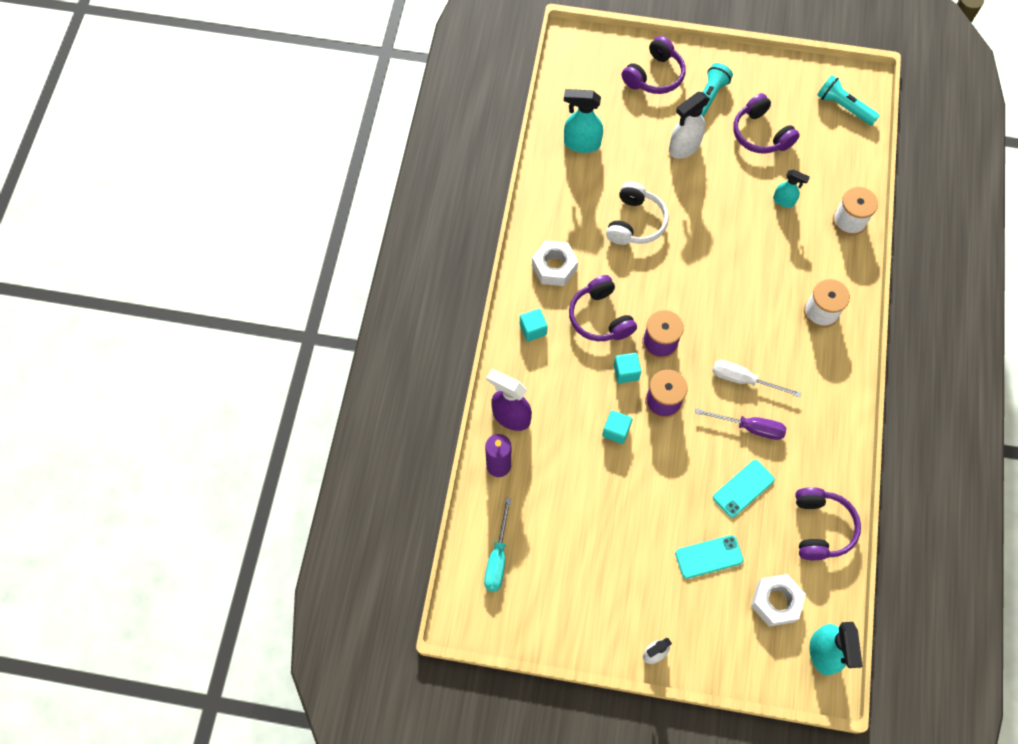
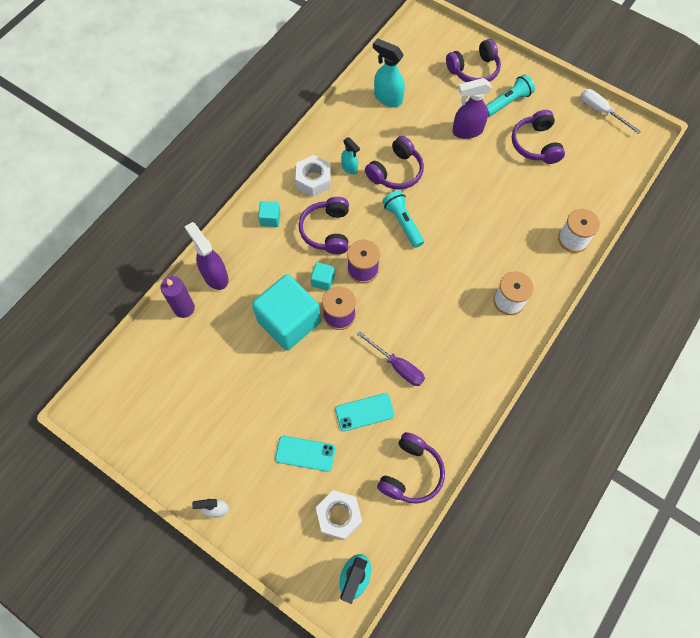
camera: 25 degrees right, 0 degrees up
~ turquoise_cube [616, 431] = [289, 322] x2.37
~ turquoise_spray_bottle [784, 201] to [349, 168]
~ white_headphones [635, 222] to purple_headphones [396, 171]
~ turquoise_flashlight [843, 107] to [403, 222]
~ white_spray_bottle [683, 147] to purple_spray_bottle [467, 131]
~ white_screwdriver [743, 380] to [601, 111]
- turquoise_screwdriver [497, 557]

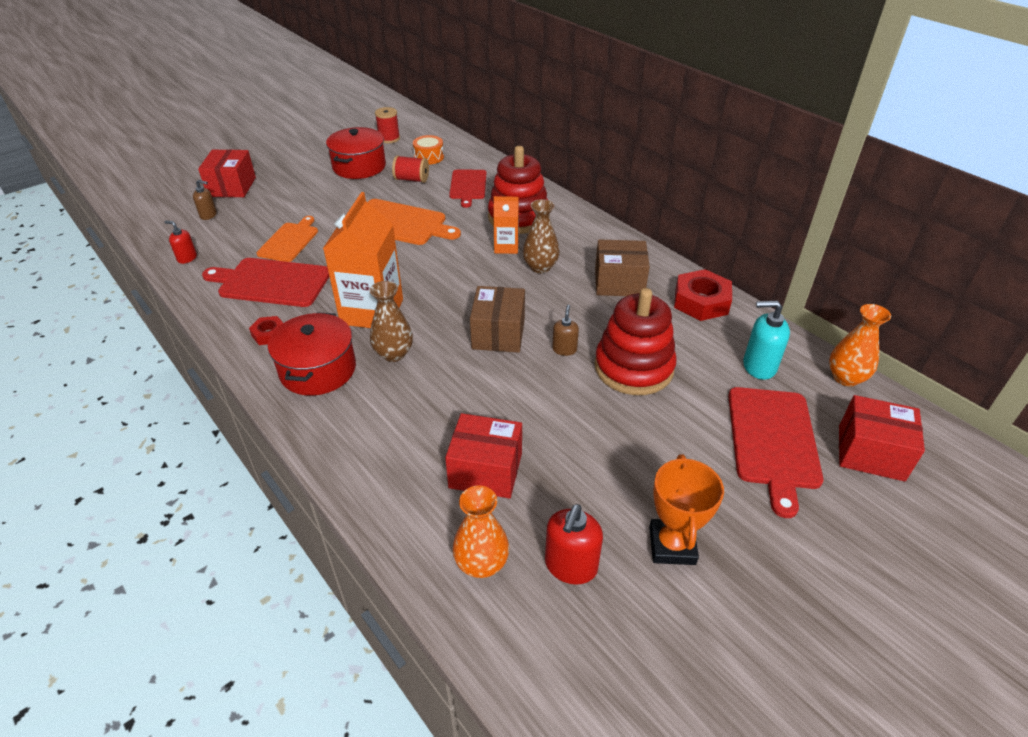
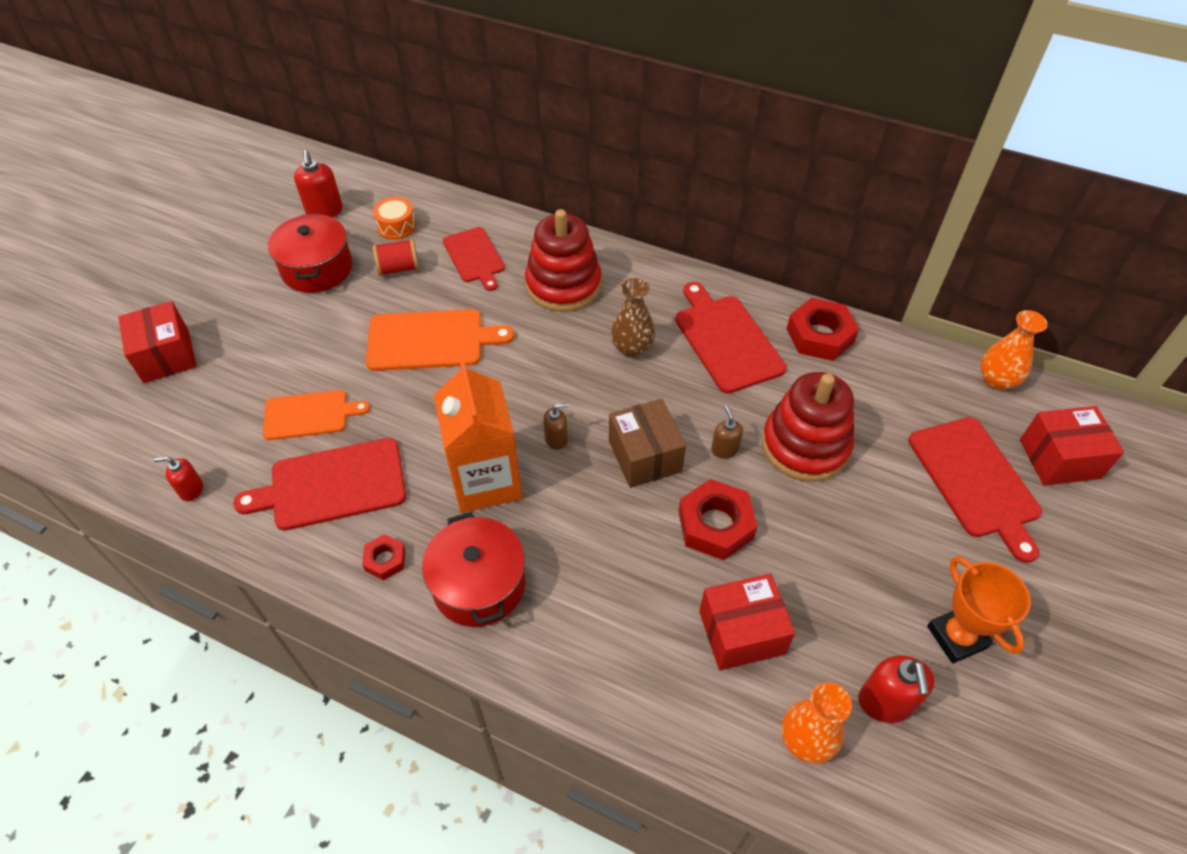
camera: 25 degrees left, 10 degrees up
~ orange_cutting_board [289, 241] = [309, 415] 90 degrees clockwise
~ red_spool [389, 138] to red_soap_dispenser [324, 211]
~ brown_soap_dispenser [208, 215] to [556, 439]
~ brown_box [619, 282] to red_cutting_board [726, 340]
+ red_nut [715, 525]
- brown_vase [394, 353]
- orange_carton [506, 247]
- turquoise_soap_dispenser [759, 366]

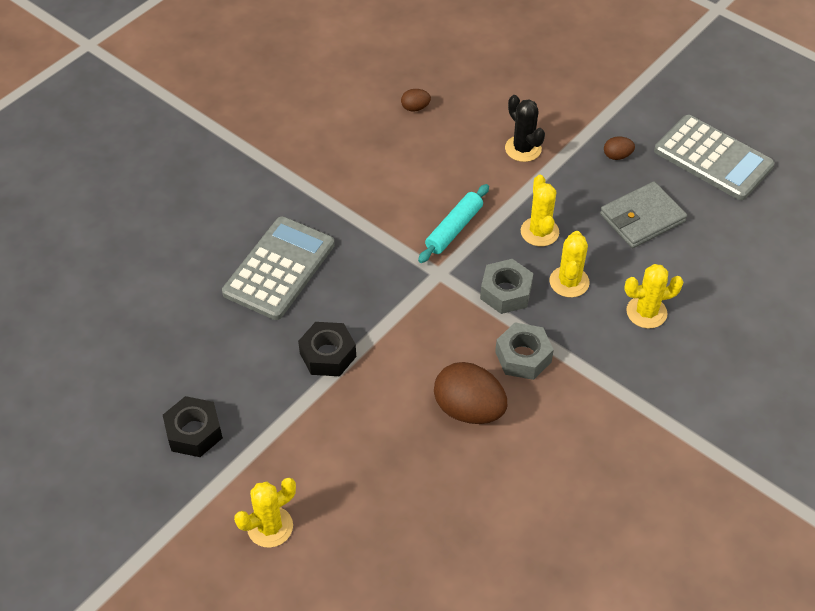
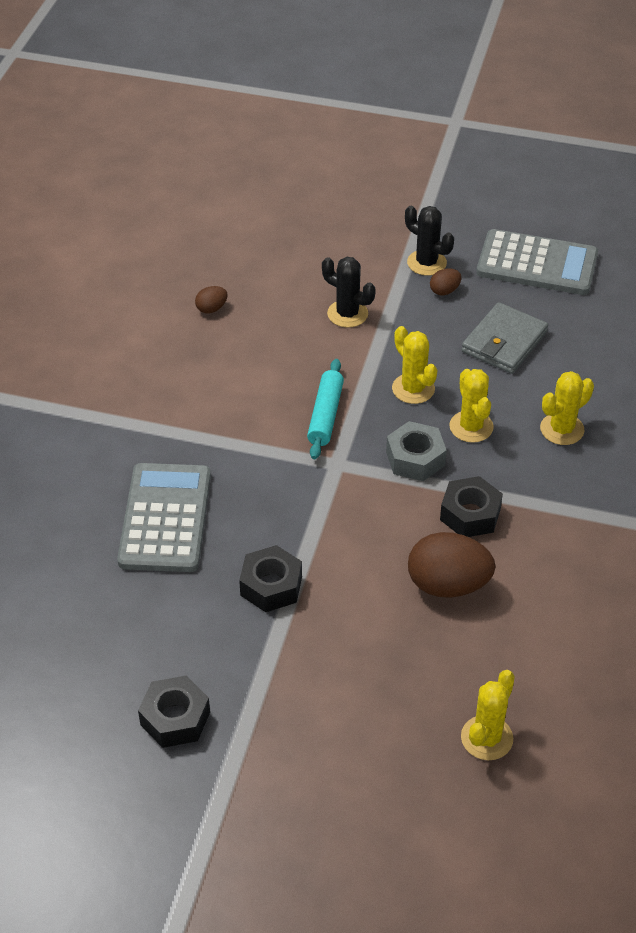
camera: 25 degrees left, 5 degrees down
+ black_cactus [426, 263]
~ grey_nut [523, 357] to black_nut [470, 514]
~ yellow_cactus [270, 527] to [486, 738]

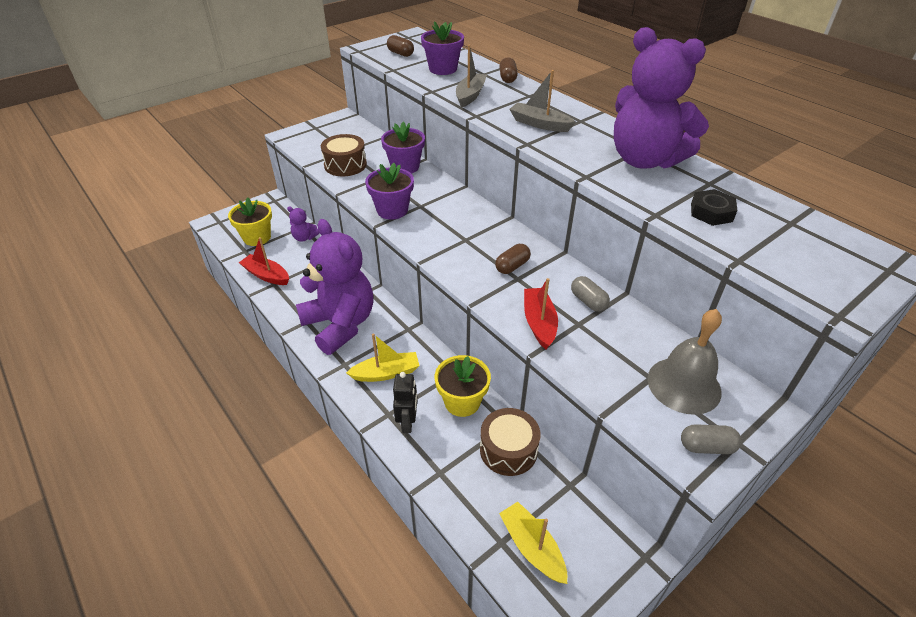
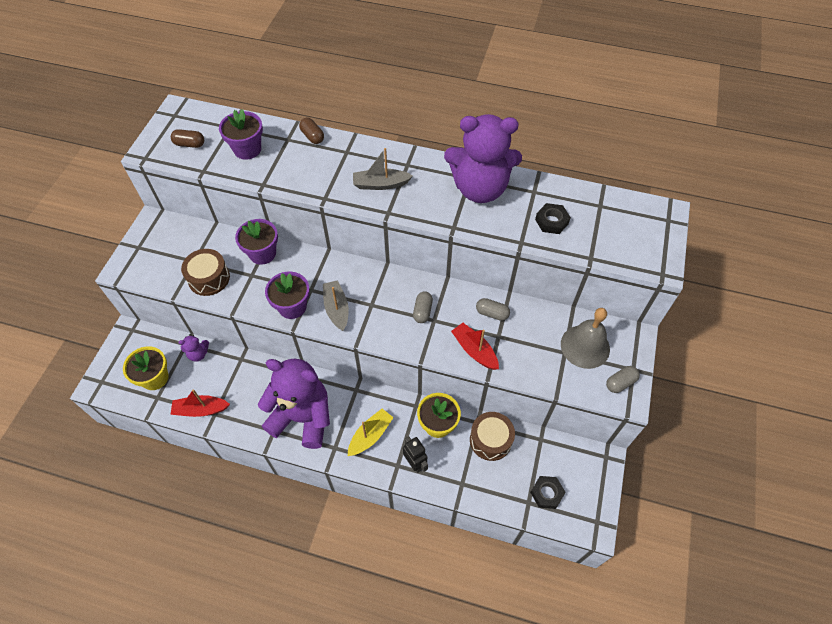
camera: 35 degrees left, 15 degrees up
~ grey_boat [470, 95] to [336, 309]
~ brown_capsule [512, 266] to grey_capsule [422, 311]
~ yellow_boat [532, 547] to black_nut [546, 493]

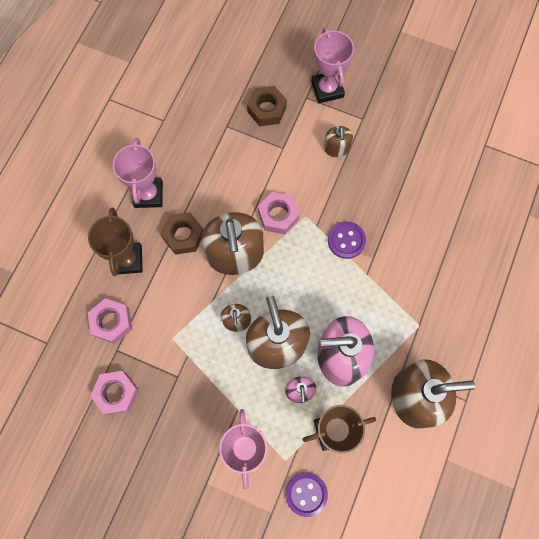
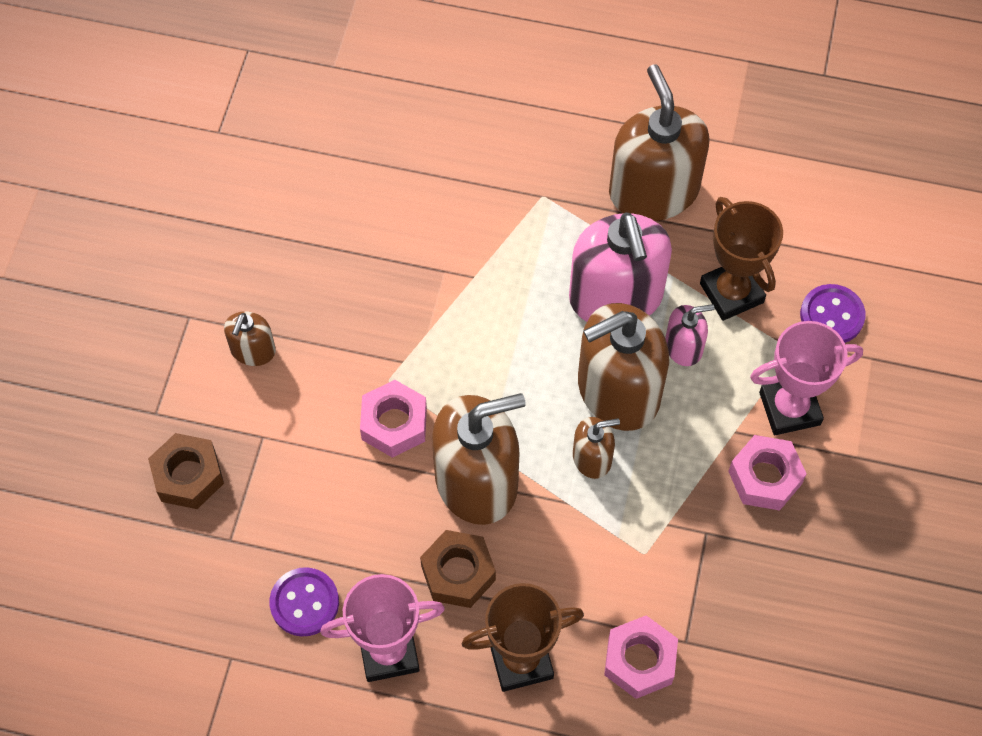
camera: 100 degrees left, 10 degrees down
~ brown_soap_dispenser [336, 148] = [253, 350] 120 degrees clockwise
~ purple_button [346, 240] to [304, 603]
~ pink_nut [116, 393] to [765, 477]
- pink_trophy [327, 89]

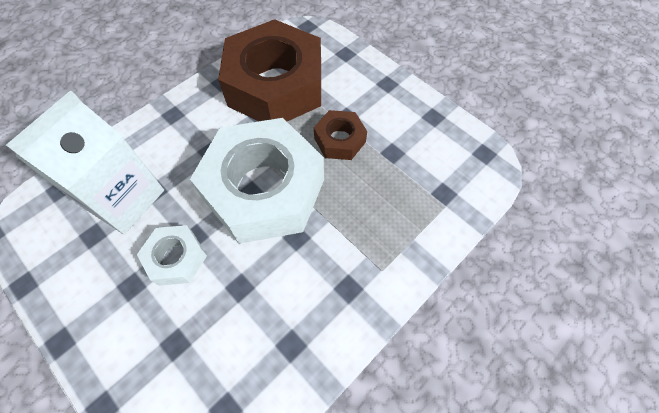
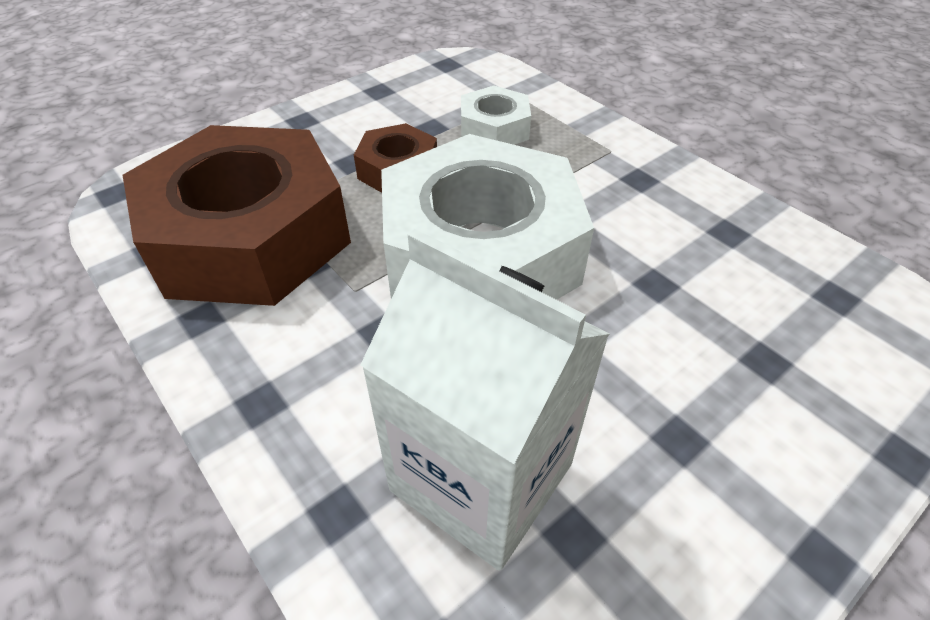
camera: 85 degrees left, 15 degrees down
~ white_nut [176, 258] to [494, 128]

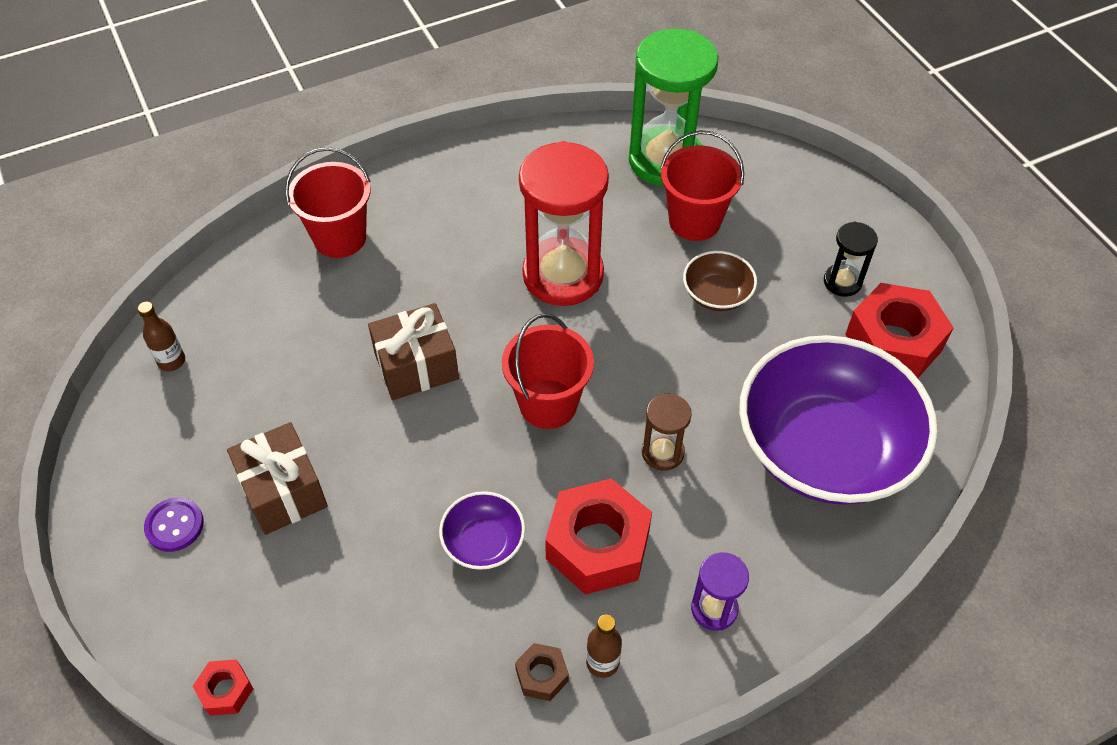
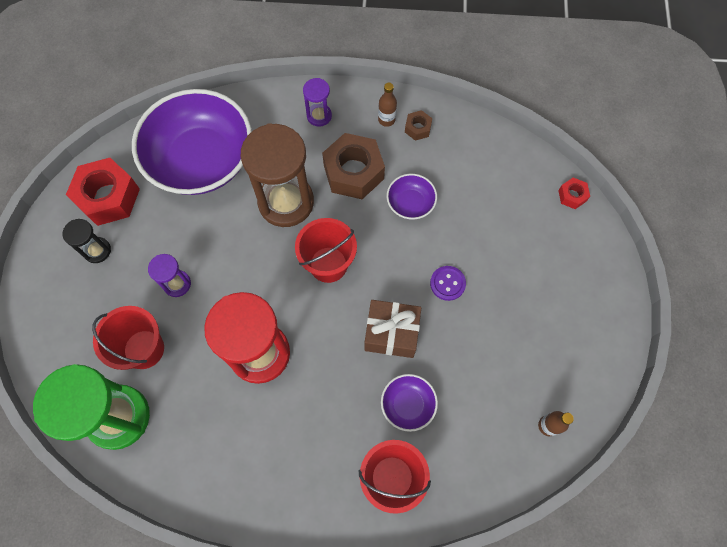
camera: 150 degrees left, 15 degrees up
~ brown_bowl [717, 294] to purple_hourglass [177, 284]
~ brown_hourglass [662, 452] = [286, 202] x2.11
~ red_nut [597, 545] to brown_nut [353, 172]
+ purple_bowl [407, 404]
~ purple_button [174, 525] to [447, 283]
- brown_gift [283, 491]

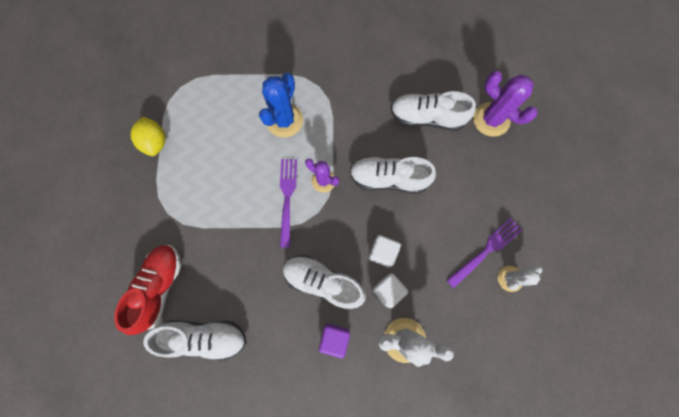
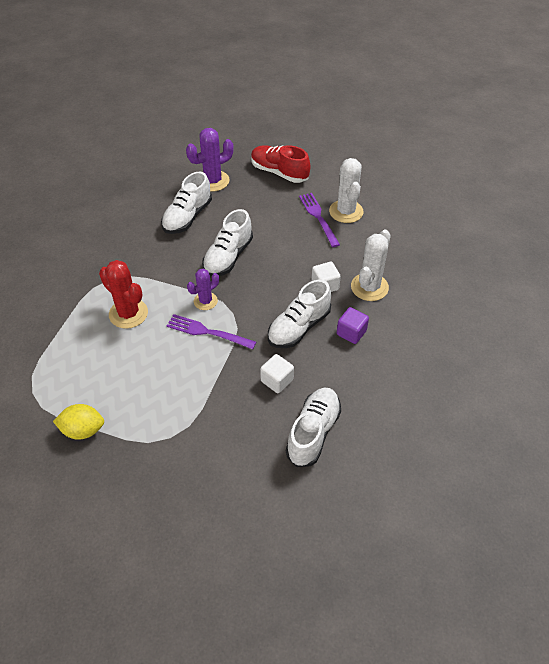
camera: 70 degrees left, 25 degrees down
~ blue_cactus [284, 120] to red_cactus [128, 313]
~ red_shoe [159, 287] to [279, 172]
~ white_cube [382, 252] to [277, 380]
~ white_cactus [510, 278] = [346, 211] x1.59

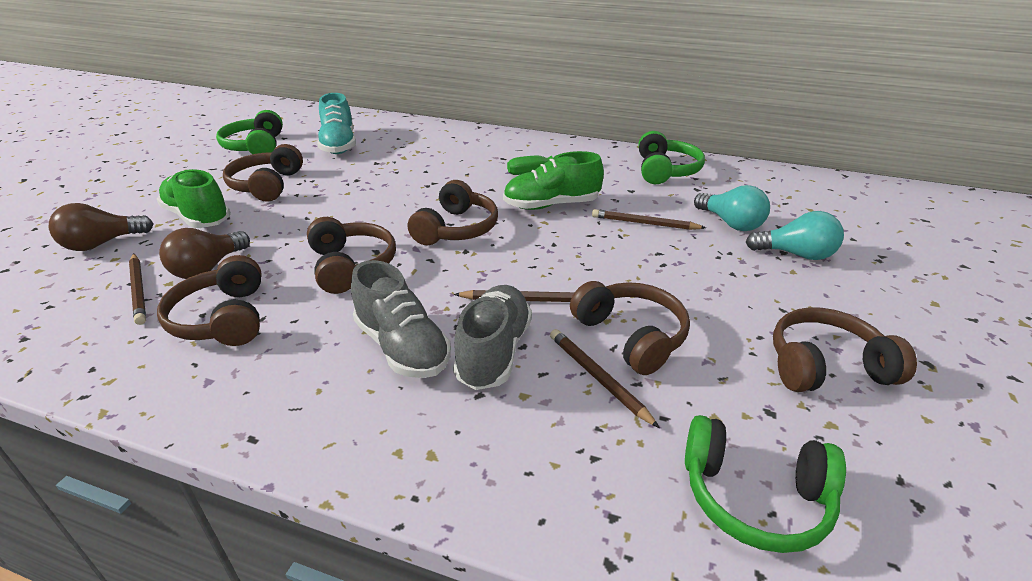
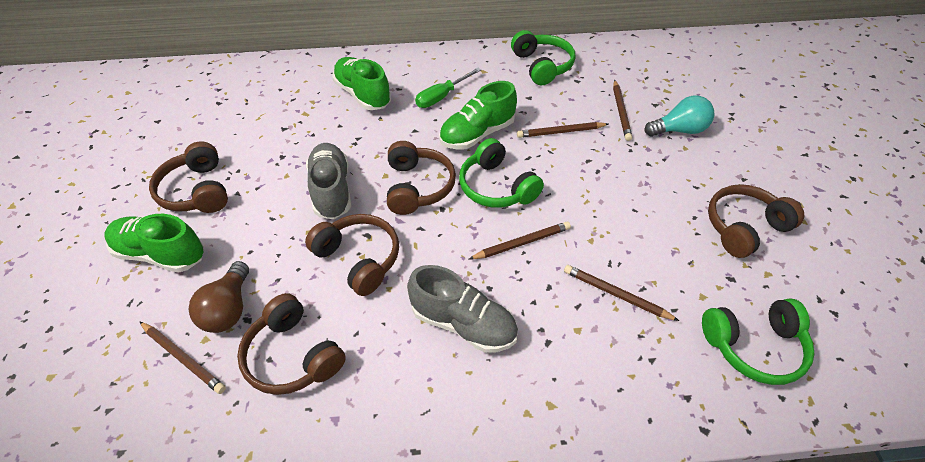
camera: 25 degrees left, 15 degrees up
~ grey_shoe [494, 351] to [331, 190]
+ green_shoe [363, 94]
~ green_headphones [256, 146] to [496, 187]
~ turquoise_light_bulb [730, 223] to brown_pencil [621, 112]
- brown_light_bulb [102, 243]
- turquoise_shoe [339, 145]
- brown_headphones [631, 336]

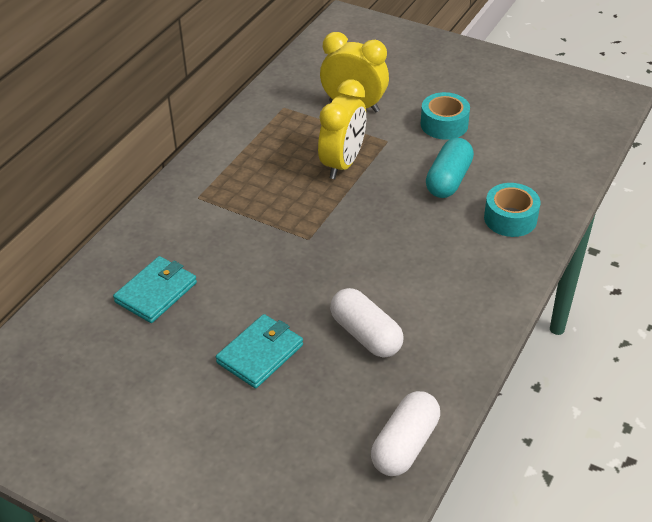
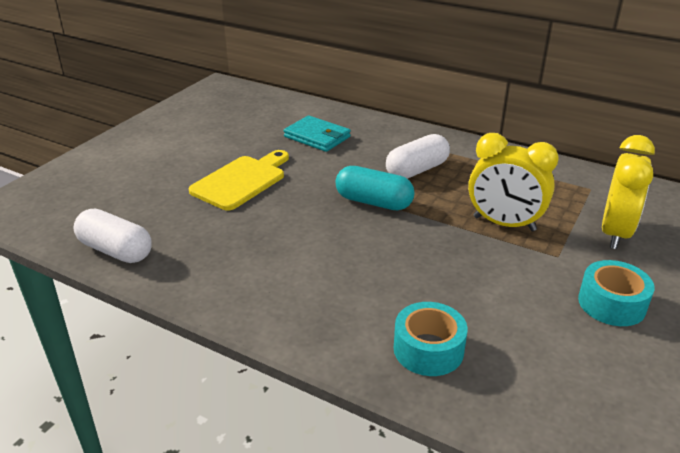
camera: 90 degrees right, 10 degrees down
~ turquoise_wallet [260, 354] to yellow_cutting_board [241, 181]
~ turquoise_capsule [448, 180] to [373, 202]
~ white_capsule [366, 334] to [417, 170]

